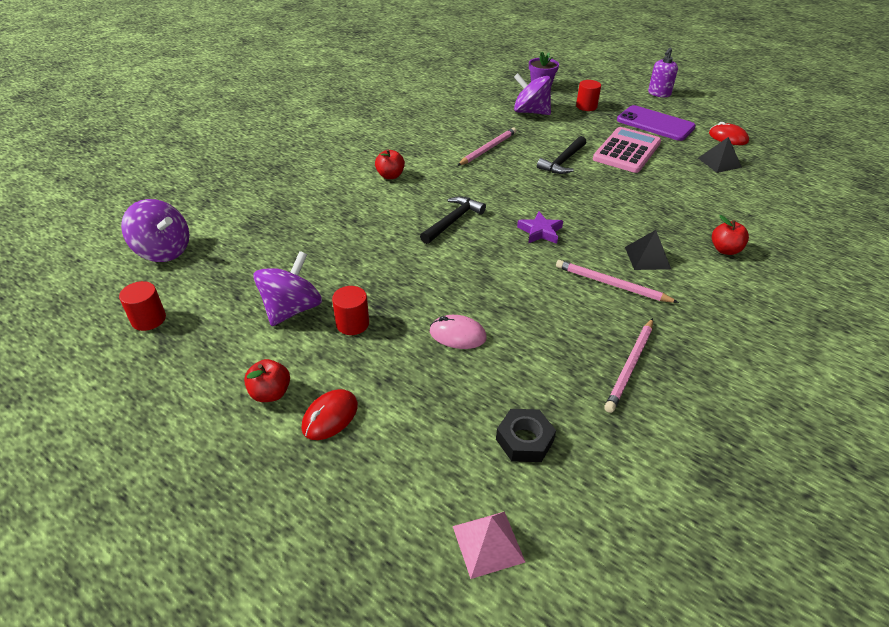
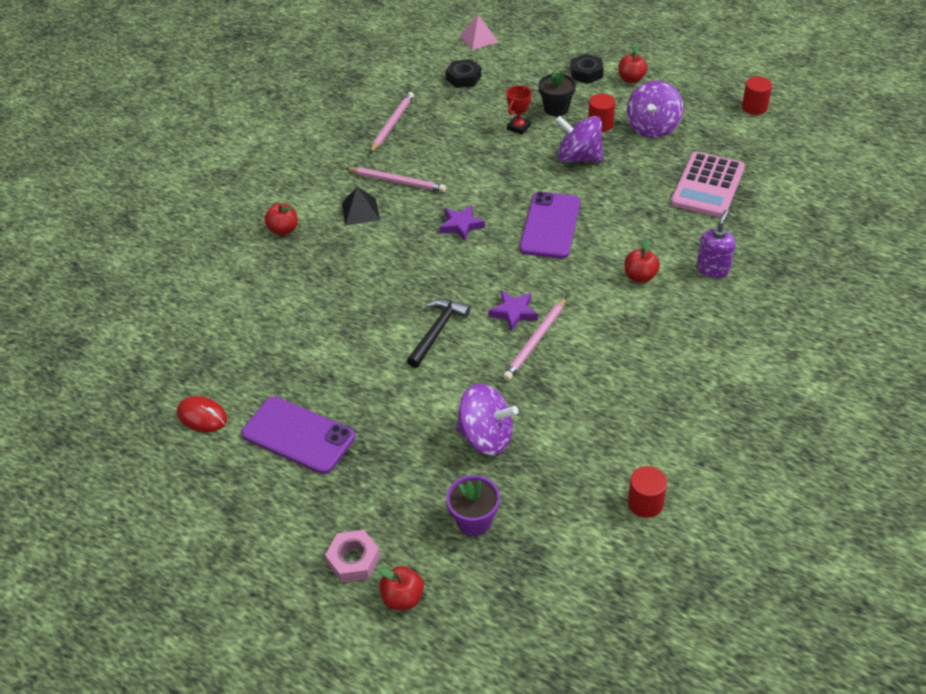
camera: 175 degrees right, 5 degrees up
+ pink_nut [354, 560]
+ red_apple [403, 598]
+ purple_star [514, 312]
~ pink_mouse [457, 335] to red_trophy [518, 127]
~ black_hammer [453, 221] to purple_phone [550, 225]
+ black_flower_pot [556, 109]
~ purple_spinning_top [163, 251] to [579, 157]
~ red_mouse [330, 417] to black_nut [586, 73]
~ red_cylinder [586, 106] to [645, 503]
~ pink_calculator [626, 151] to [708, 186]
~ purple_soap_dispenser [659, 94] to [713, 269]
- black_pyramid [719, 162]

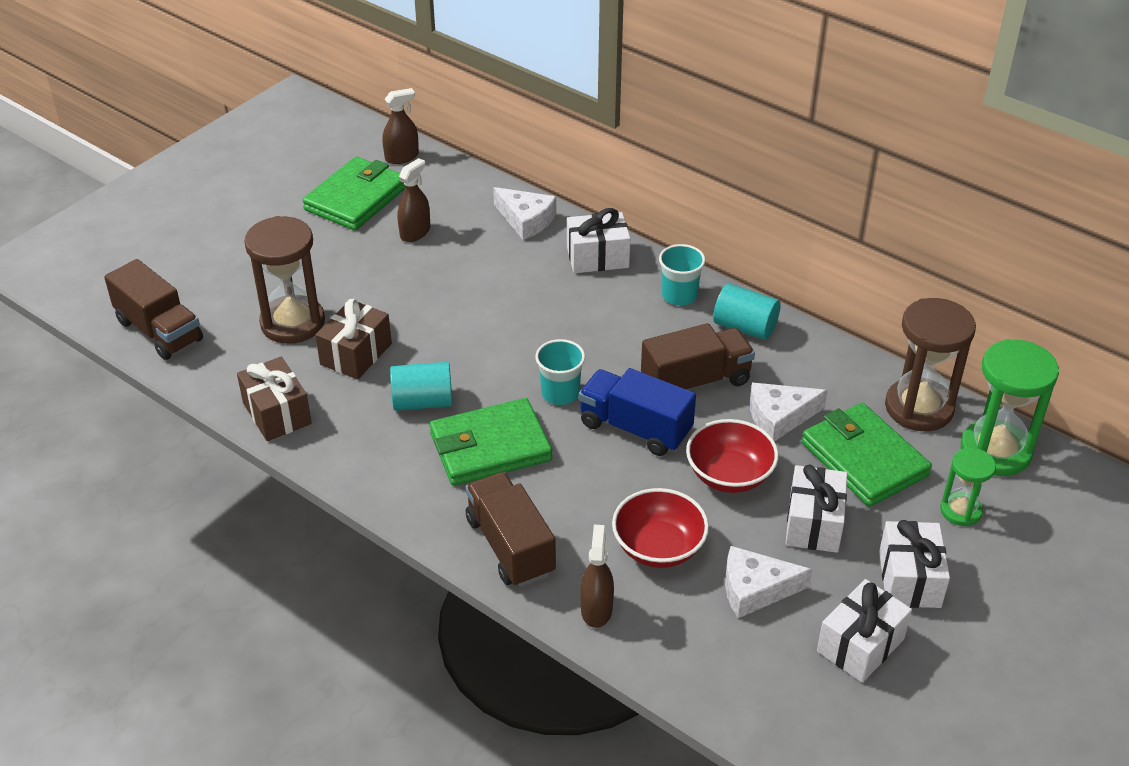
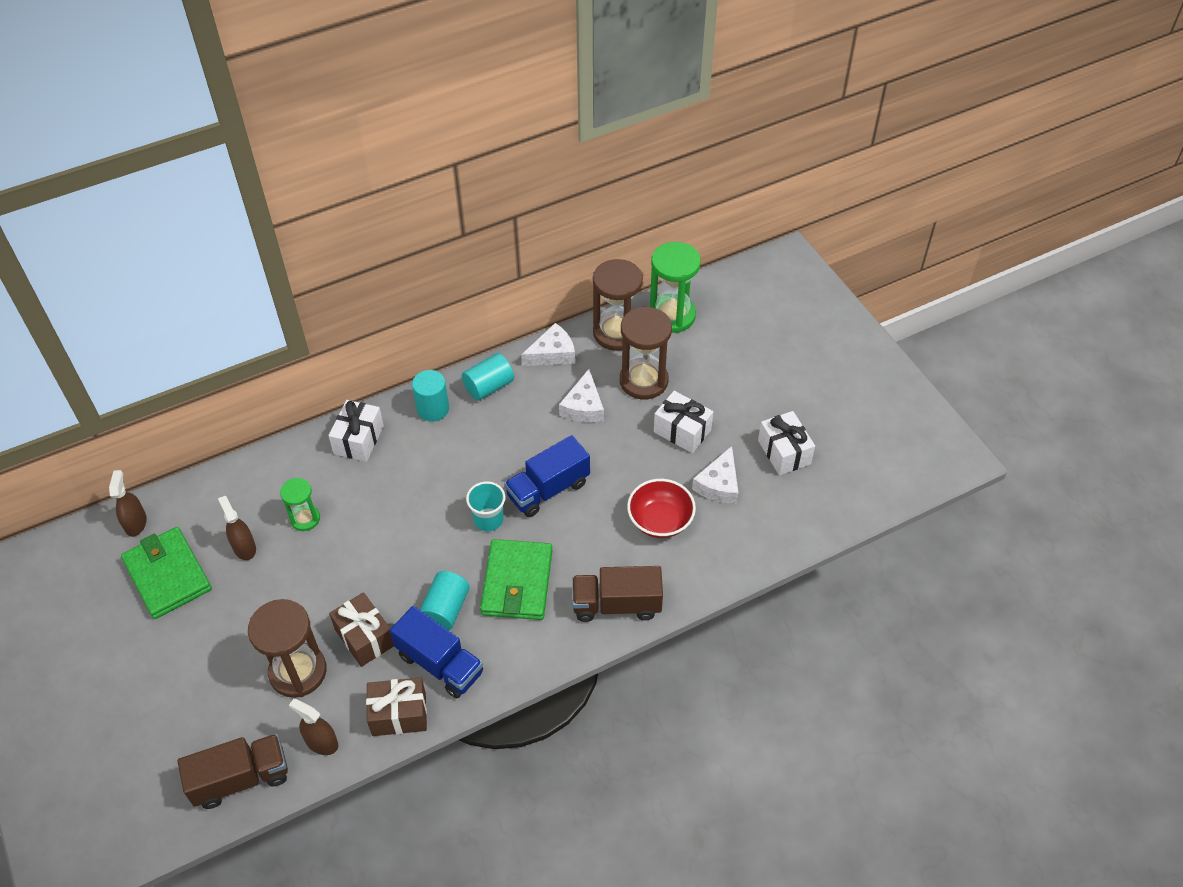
camera: 65 degrees left, 10 degrees up
~ green_hourglass [960, 511] to [305, 519]
~ brown_spray_bottle [596, 609] to [321, 742]
+ blue_truck [440, 664]
~ turquoise_cup [679, 295] to turquoise_cylinder [433, 409]
~ white_cheese [526, 220] to [552, 353]
~ green_wallet [864, 459] to brown_hourglass [643, 381]
- brown_truck [695, 381]
- red_bowl [729, 475]
- white_gift [909, 579]

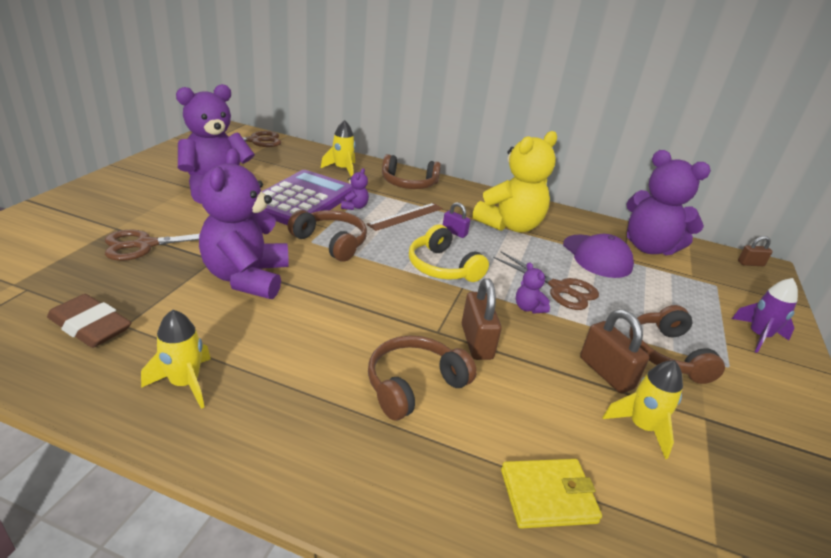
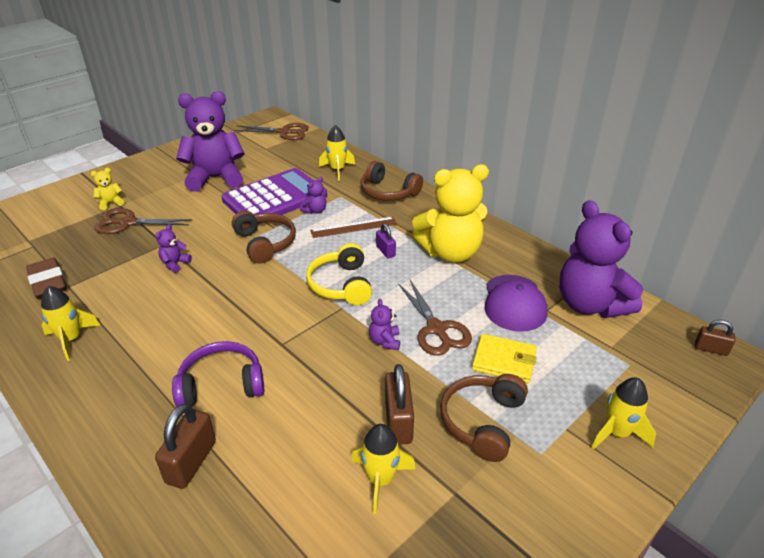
camera: 30 degrees right, 5 degrees up
+ yellow_teddy_bear [111, 203]
~ purple_teddy_bear [247, 277] = [175, 264] x0.40
~ brown_padlock [476, 341] to [191, 462]
~ brown_headphones [414, 385] to purple_headphones [221, 384]
~ yellow_wallet [548, 496] to [504, 361]
~ purple_rocket [758, 336] to yellow_rocket [617, 432]

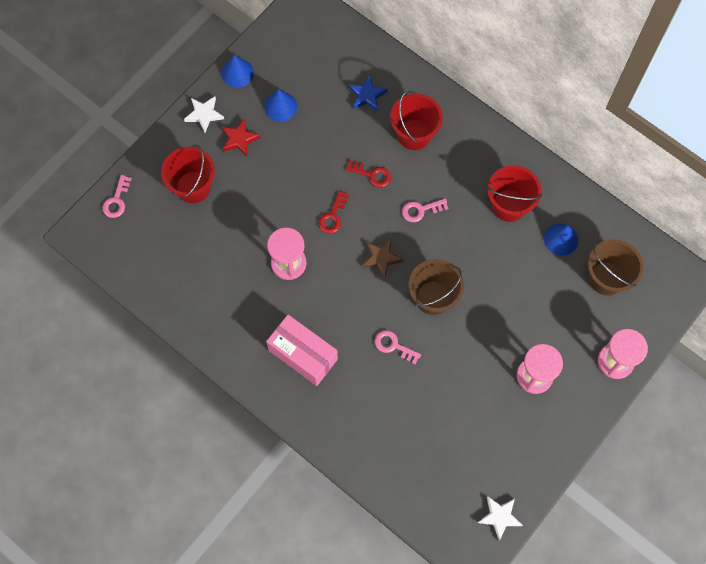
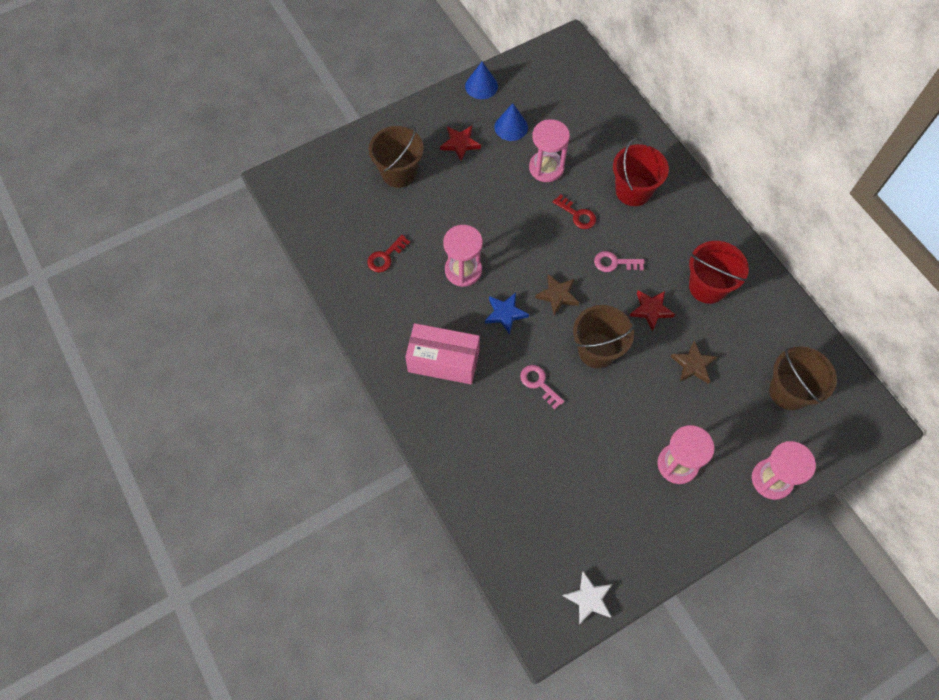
camera: 20 degrees right, 5 degrees down
~ red_key [333, 216] to [385, 257]
~ red_bucket [193, 187] to brown_bucket [399, 172]
~ pink_box [303, 355] = [443, 361] 45 degrees counterclockwise
~ blue_star [367, 95] to [505, 313]
+ pink_hourglass [546, 168]
+ red_star [651, 310]
+ brown_star [693, 364]
- pink_key [117, 200]
- white_star [204, 114]
- blue_cone [561, 239]

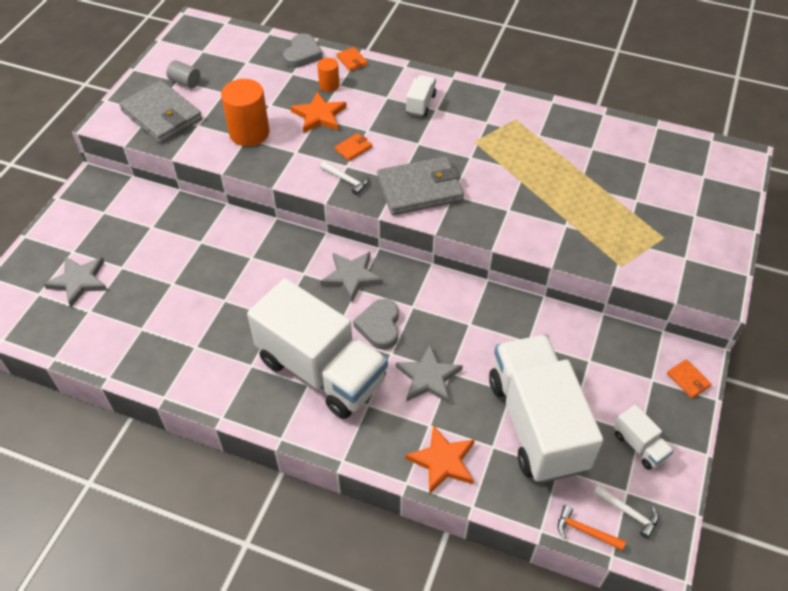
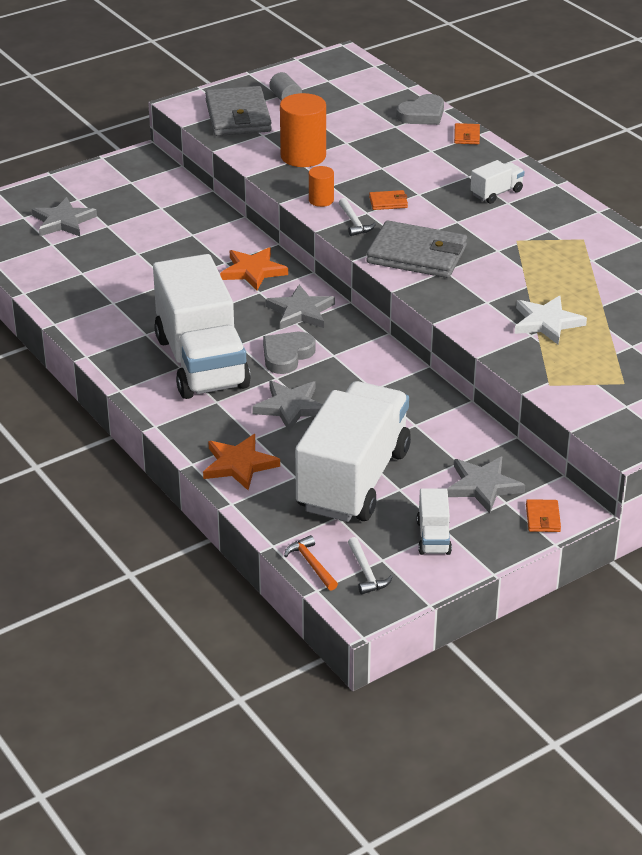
camera: 35 degrees right, 15 degrees down
~ orange_star [319, 115] to [253, 271]
~ orange_cylinder [329, 85] to [321, 200]
+ grey_star [483, 486]
+ white_star [546, 322]

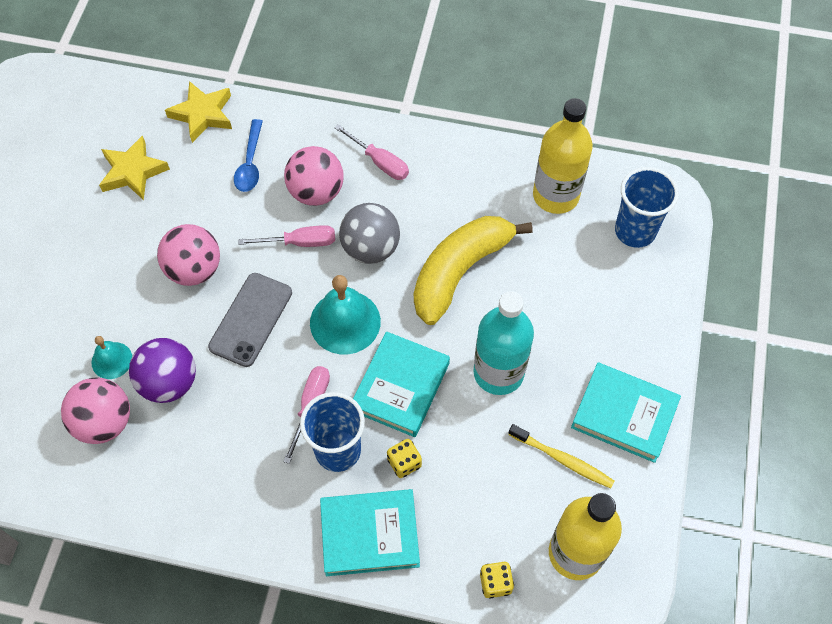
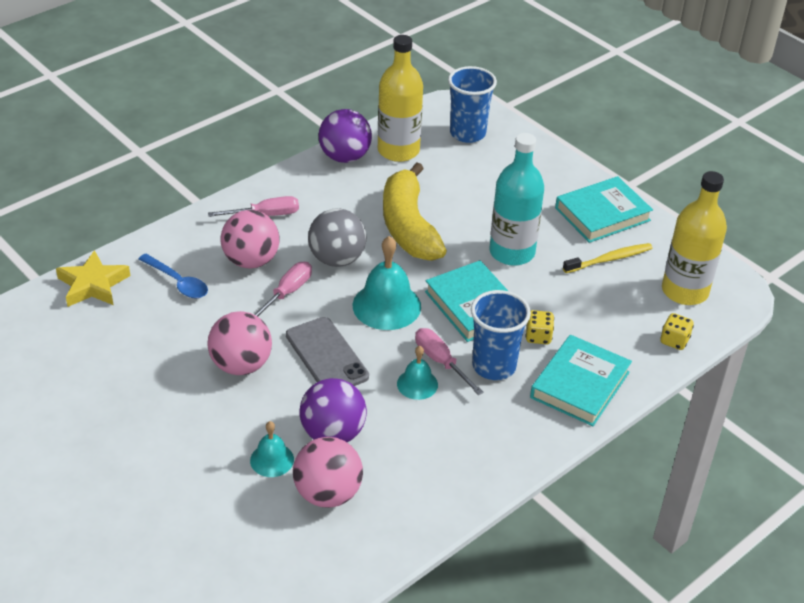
camera: 55 degrees left, 20 degrees down
+ purple_ball [345, 157]
+ turquoise_bell [417, 384]
- yellow_star [133, 171]

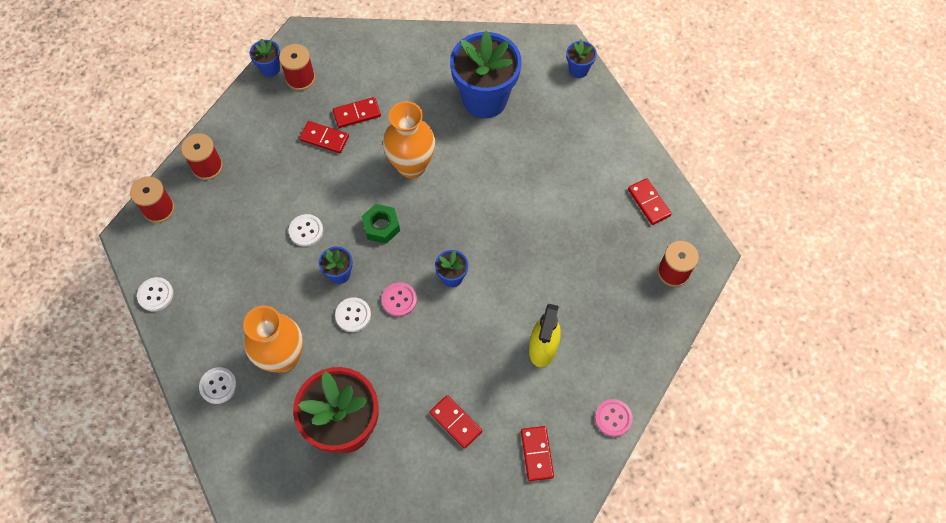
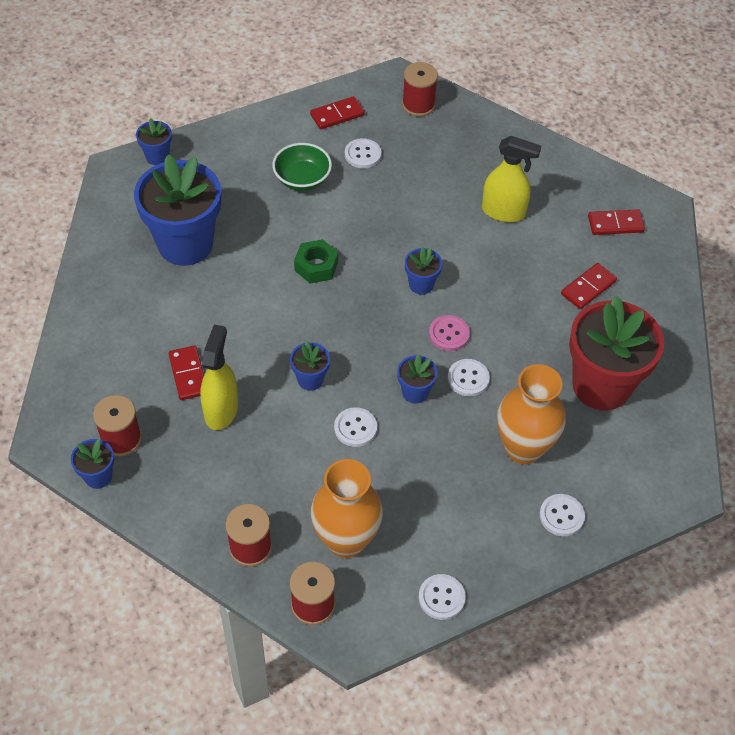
camera: 90 degrees left, 10 degrees down
~ red_domino [324, 138] to yellow_spray_bottle [221, 410]
+ green_bowl [302, 179]
+ blue_flower_pot [310, 379]
~ green_nut [381, 226] to [316, 266]
~ orange_vase [411, 166] to [346, 540]
+ white_button [362, 154]
- pink_button [613, 418]

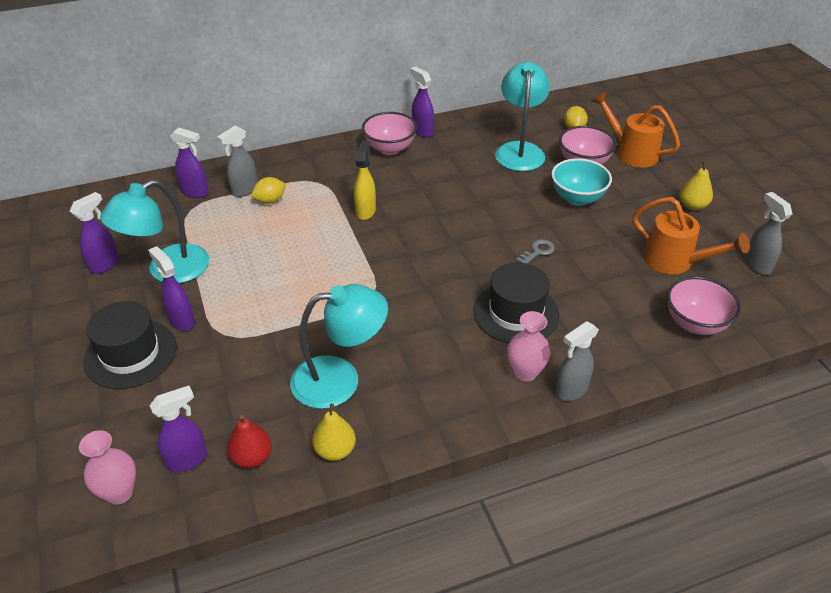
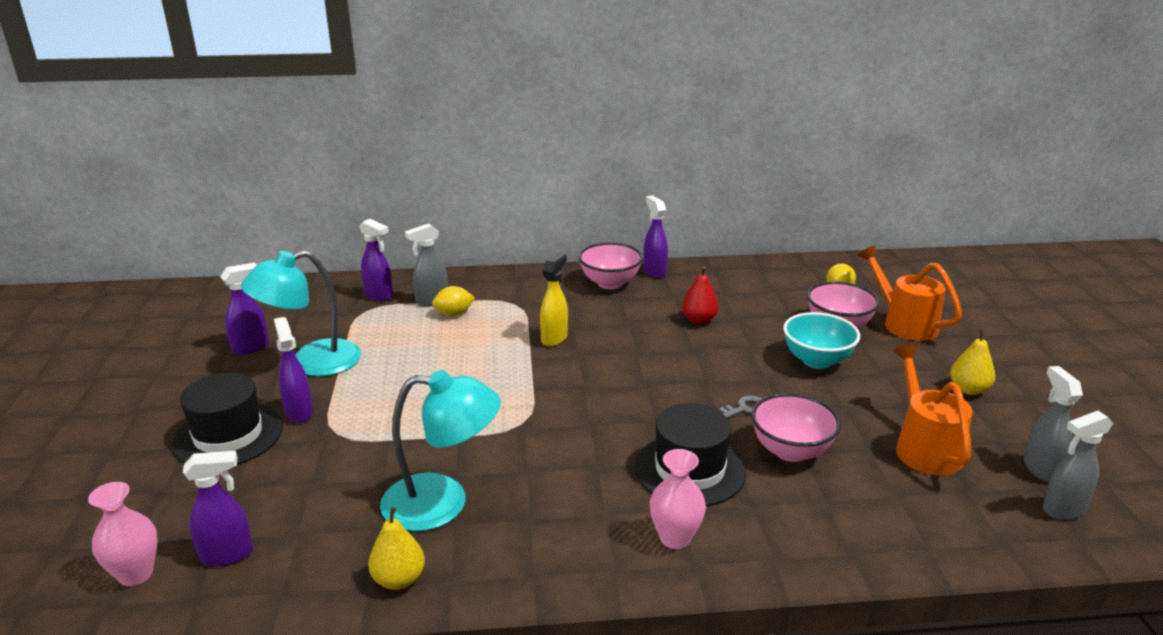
camera: 15 degrees right, 15 degrees down
~ red_pear [252, 457] to [699, 320]
~ pink_bowl [695, 323] to [791, 451]
~ orange_watering_can [675, 261] = [924, 447] 150 degrees counterclockwise
~ grey_spray_bottle [570, 390] to [1063, 510]
- turquoise_lamp [519, 150]

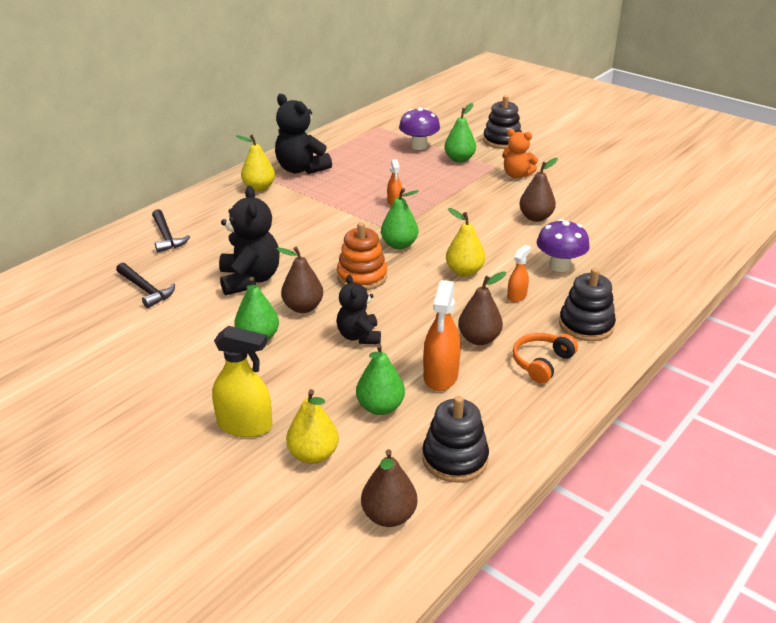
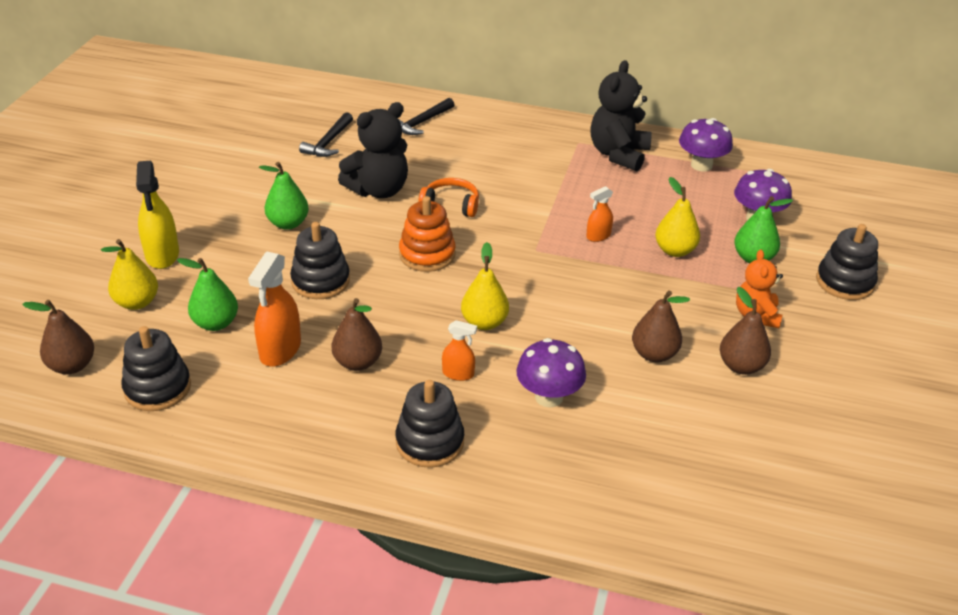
camera: 65 degrees right, 5 degrees up
~ orange_spray_bottle [440, 376] = [280, 350] 60 degrees counterclockwise
~ black_teddy_bear [359, 336] to black_stacking_toy [320, 281]
~ orange_headphones [541, 363] to [451, 205]
~ yellow_pear [259, 188] to [675, 250]
+ purple_mushroom [701, 165]
~ brown_pear [303, 307] to [741, 366]
- green_pear [399, 245]

